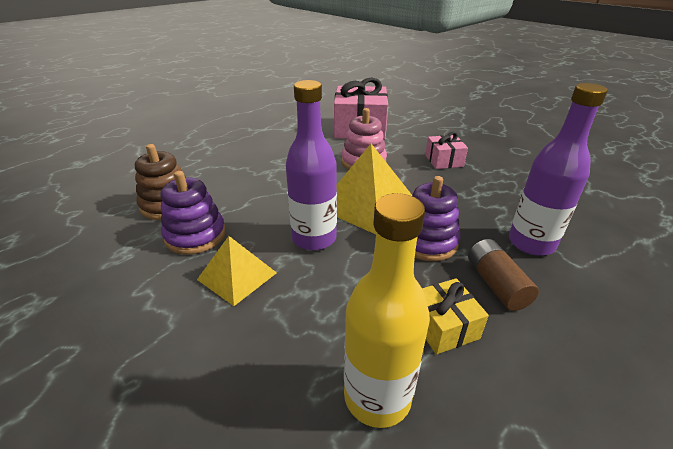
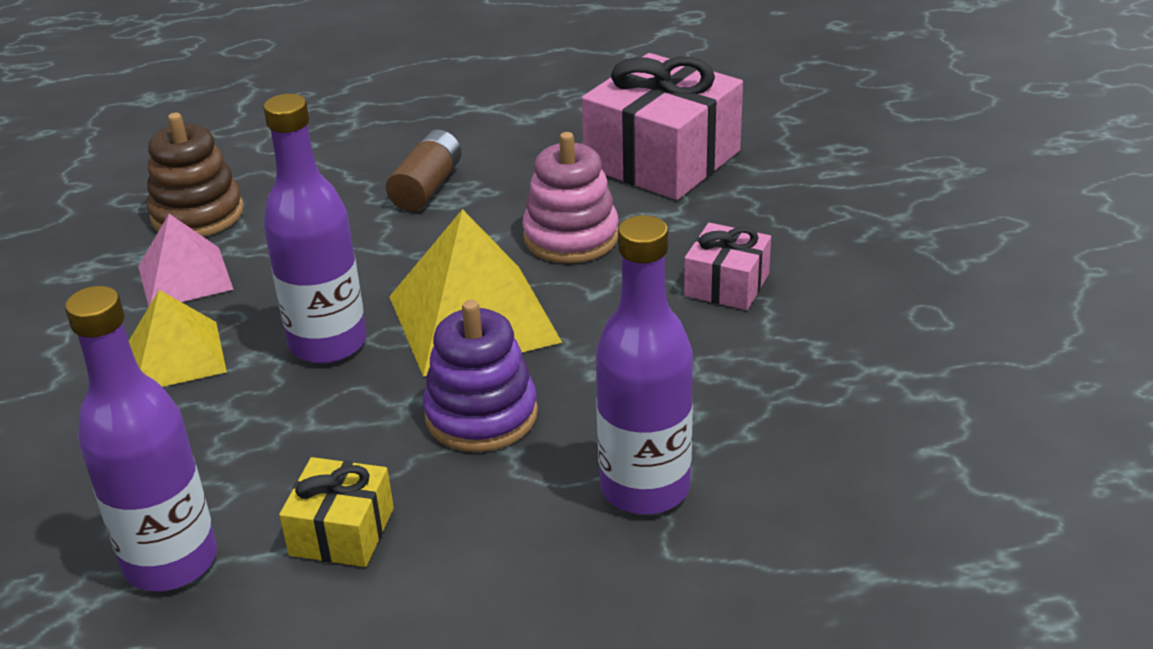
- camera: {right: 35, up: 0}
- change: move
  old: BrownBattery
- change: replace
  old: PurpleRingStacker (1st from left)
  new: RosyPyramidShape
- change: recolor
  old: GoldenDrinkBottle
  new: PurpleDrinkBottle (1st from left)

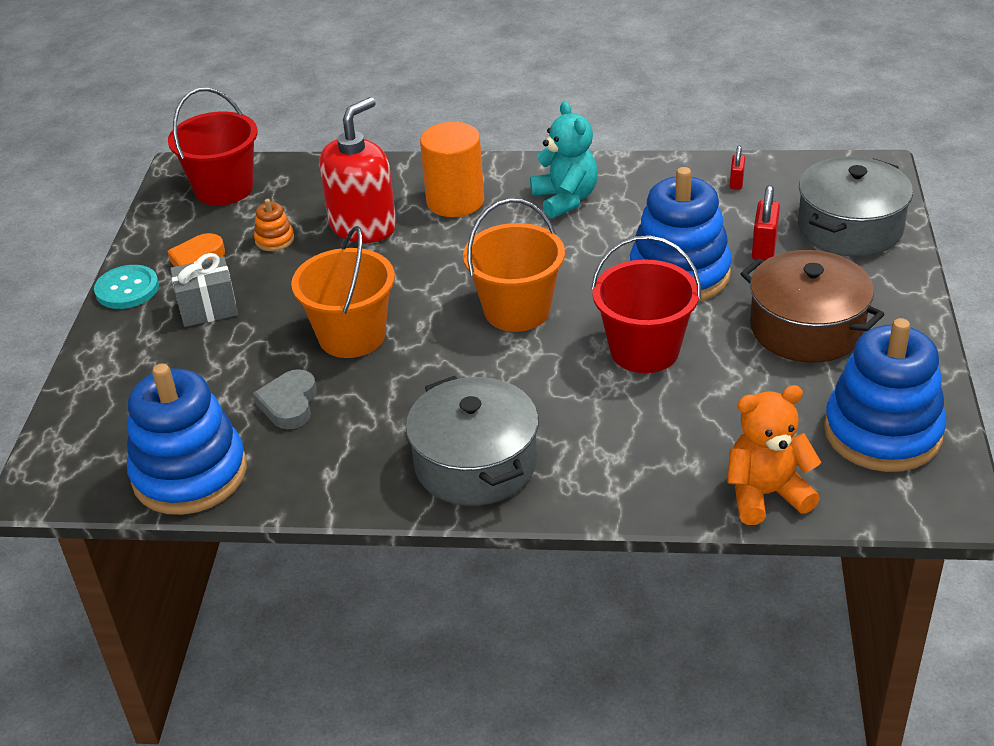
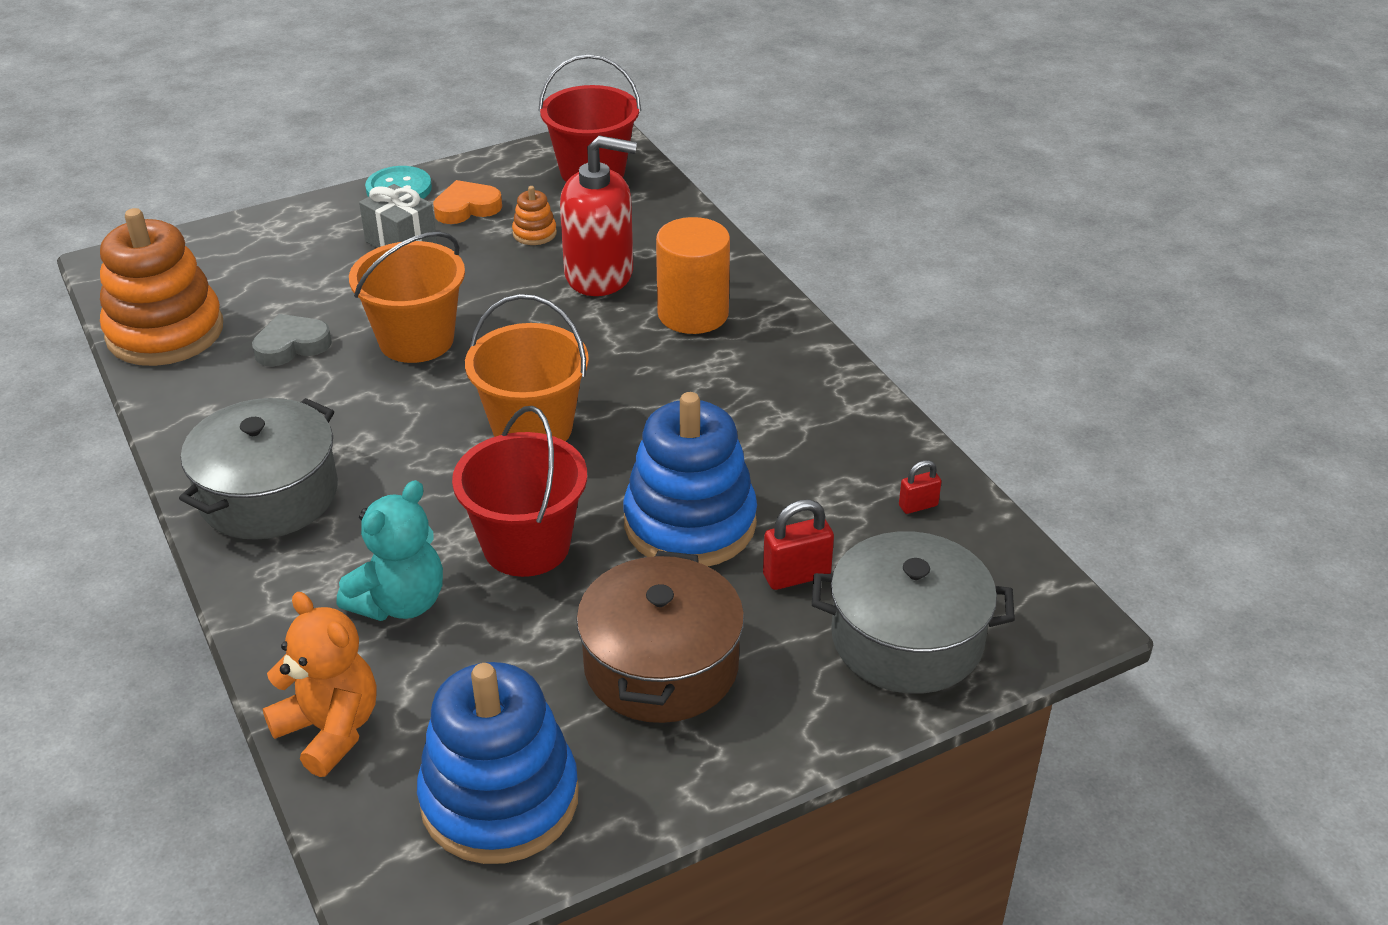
- camera: {right: 55, up: 0}
- change: move
  old: TurquoiseTeddy
- change: recolor
  old: RoyalBlueRingStacker (1st from left)
  new: OrangeRingStacker (1st from left)

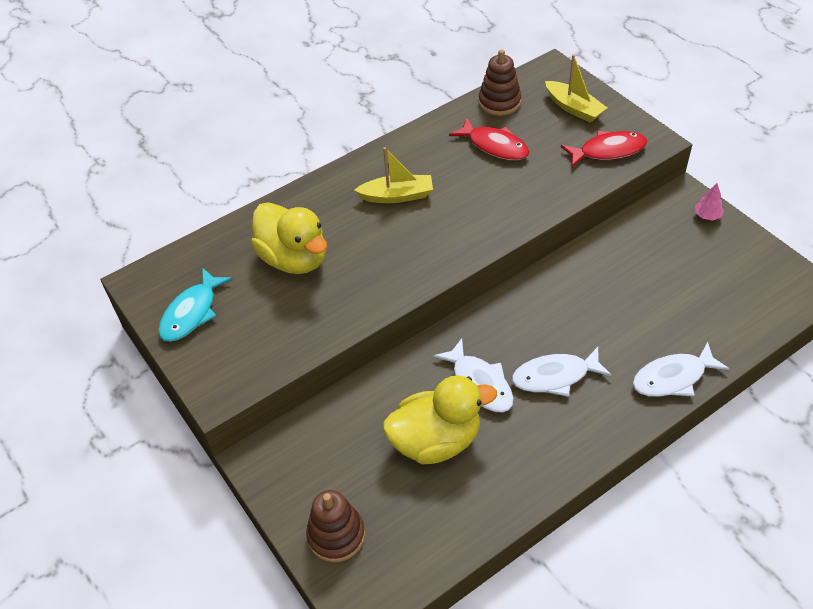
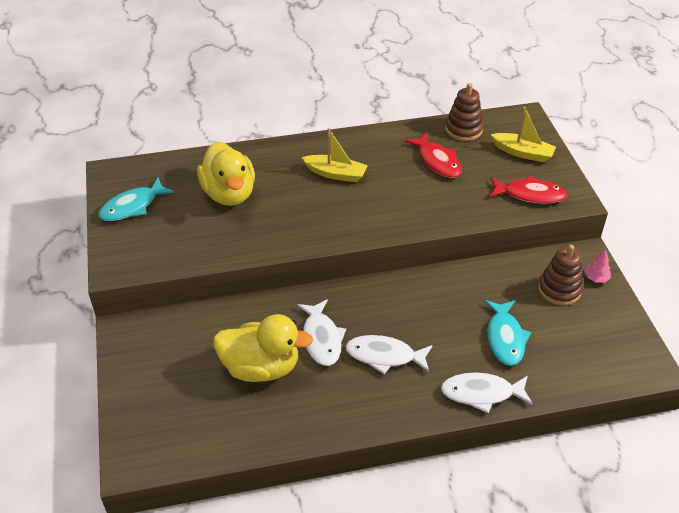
- camera: {right: 20, up: -5}
- change: insert
  new: TurquoiseFishFigure (2nd from left)
- change: move
  old: BrownRingStacker (1st from left in the first image)
  new: BrownRingStacker (2nd from left)
- change: rotate
  old: GoldenBoat (2nd from left)
  degrees: -45

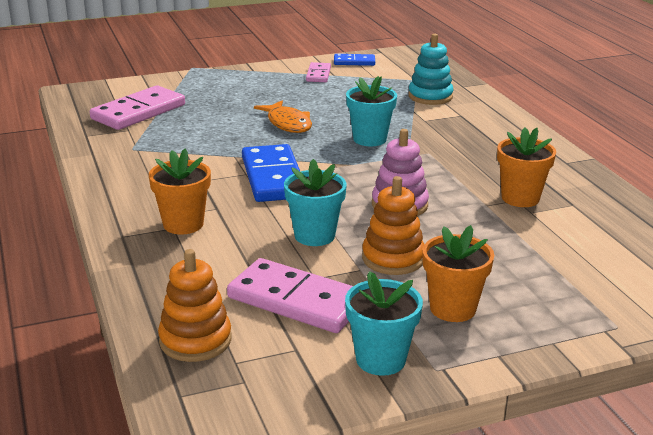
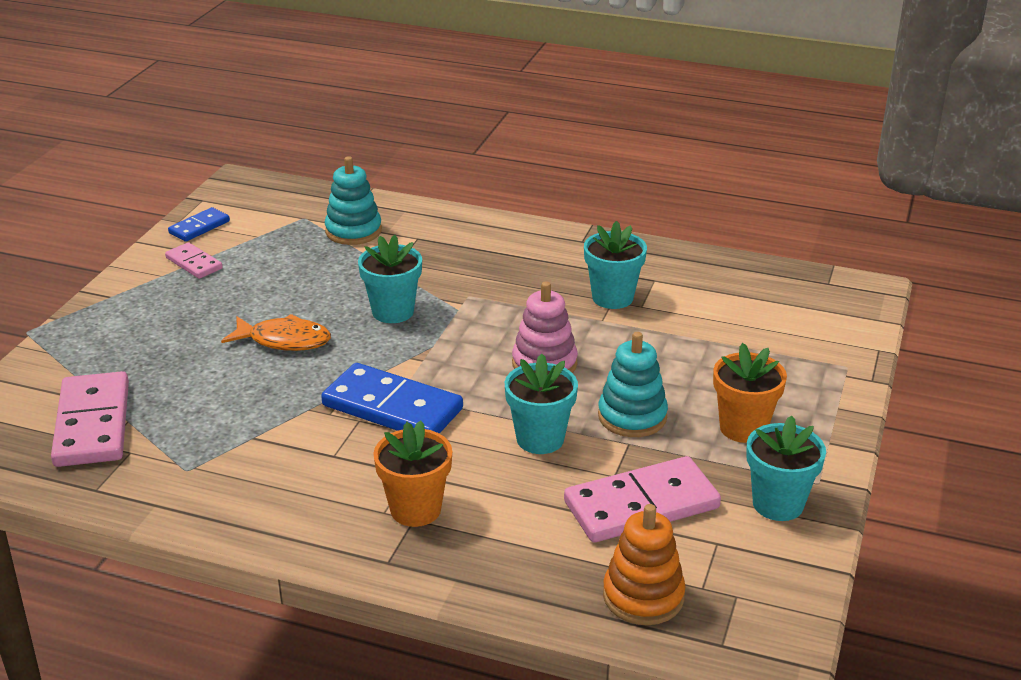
- camera: {right: -50, up: 5}
- change: recolor
  old: OrangeRingStacker (2nd from left)
  new: TurquoiseRingStacker (2nd from left)
- change: recolor
  old: OrangePlantPot (3rd from left)
  new: TurquoisePlantPot (3rd from left)

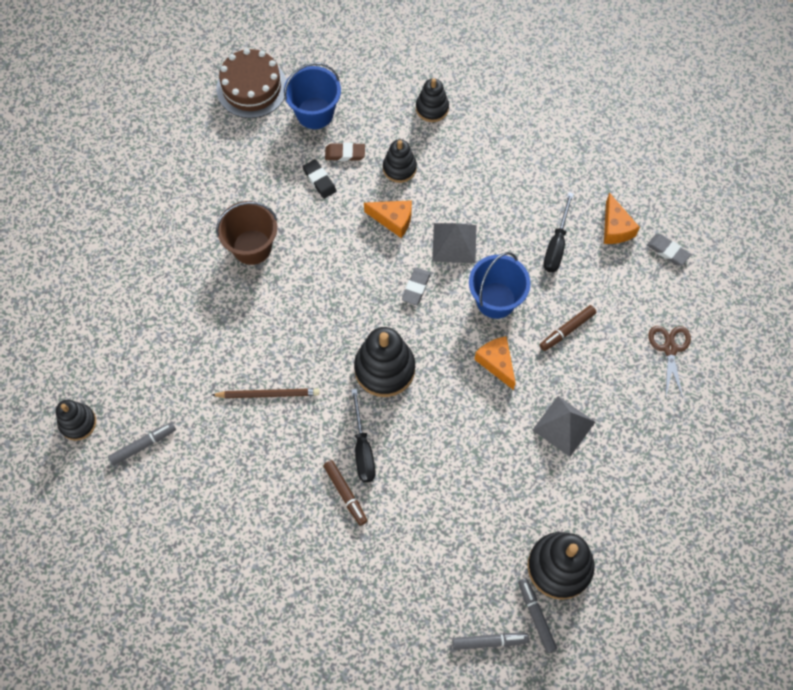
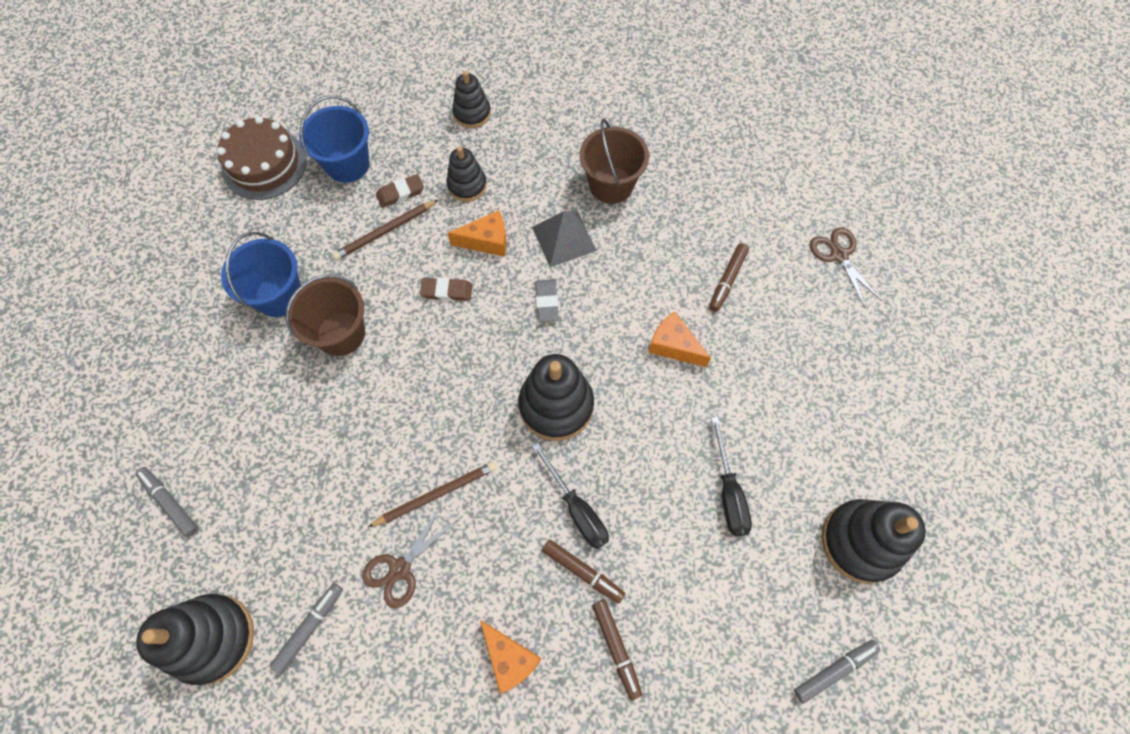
- camera: {right: -25, up: 0}
- change: delete
  old: GrayPyramidShape (2nd from left)
- change: delete
  old: GrayEraser (2nd from left)
- change: insert
  new: BrownScissors (1st from left)
- change: insert
  new: BrownEraser (2nd from left)
- change: insert
  new: BrownSandBucket (2nd from left)
- change: insert
  new: BrownMarkerPen (2nd from left)
- change: move
  old: RoyalBlueSandBucket (2nd from left in the first image)
  new: RoyalBlueSandBucket (1st from left)
- change: move
  old: GrayMarkerPen (3rd from left in the first image)
  new: GrayMarkerPen (1st from left)
- change: move
  old: EbonyHandScrewdriver (2nd from left)
- change: move
  old: OrangeCheese (3rd from left in the first image)
  new: OrangeCheese (2nd from left)
- change: replace
  old: EbonyEraser
  new: BrownLeadPencil (1st from left)
- change: resize
  old: EbonyRingStacker (1st from left)
  factor: 1.66

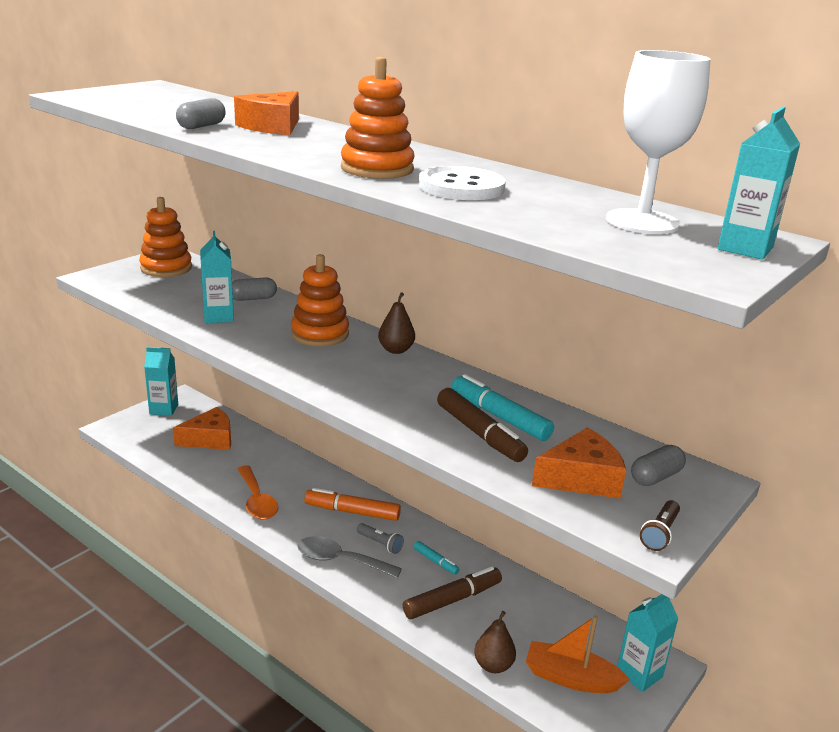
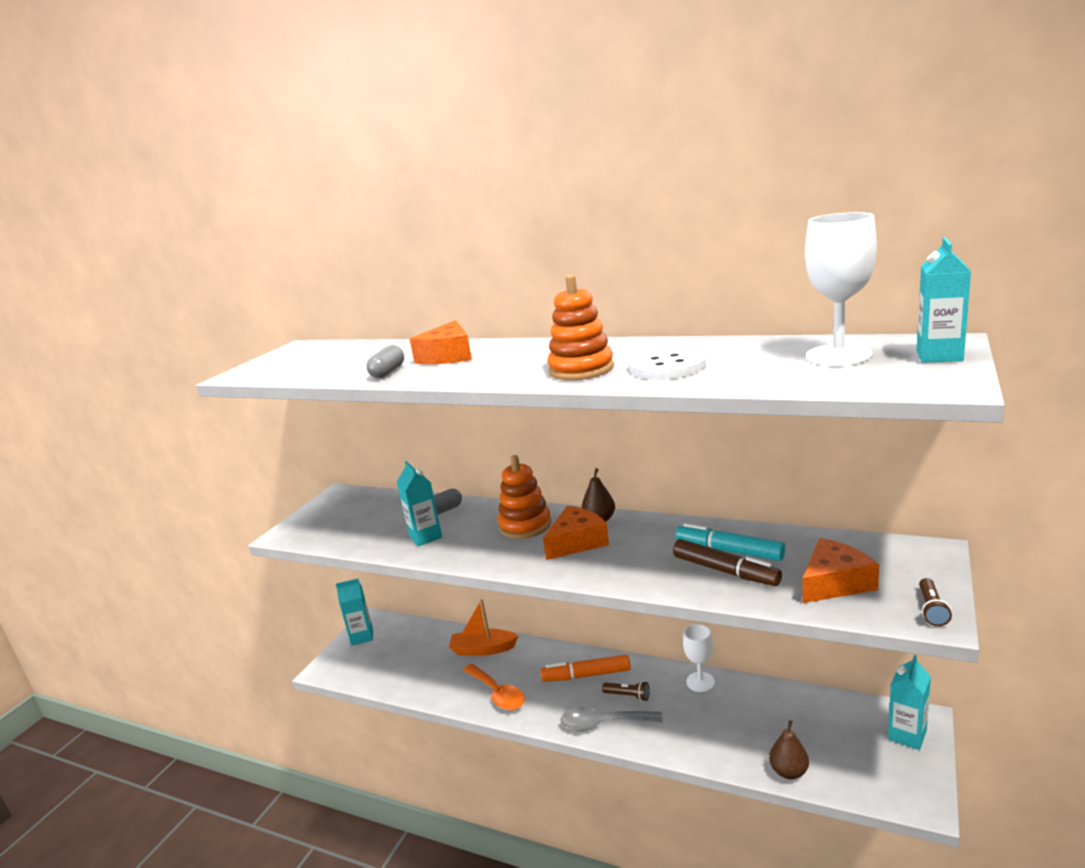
- camera: {right: -10, up: -5}
- change: delete
  old: OrangeRingStacker (1st from left)
- change: delete
  old: BrownMarkerPen (1st from left)
- change: delete
  old: TurquoiseMarkerPen (1st from left)
- change: delete
  old: GrayPill (3rd from left)
- change: insert
  new: SnowWhiteWineGlass (1st from left)
- change: move
  old: OrangeCheese (1st from left in the first image)
  new: OrangeCheese (2nd from left)
- change: move
  old: OrangeBoat
- change: recolor
  old: GrayTorch
  new: BrownTorch (1st from left)

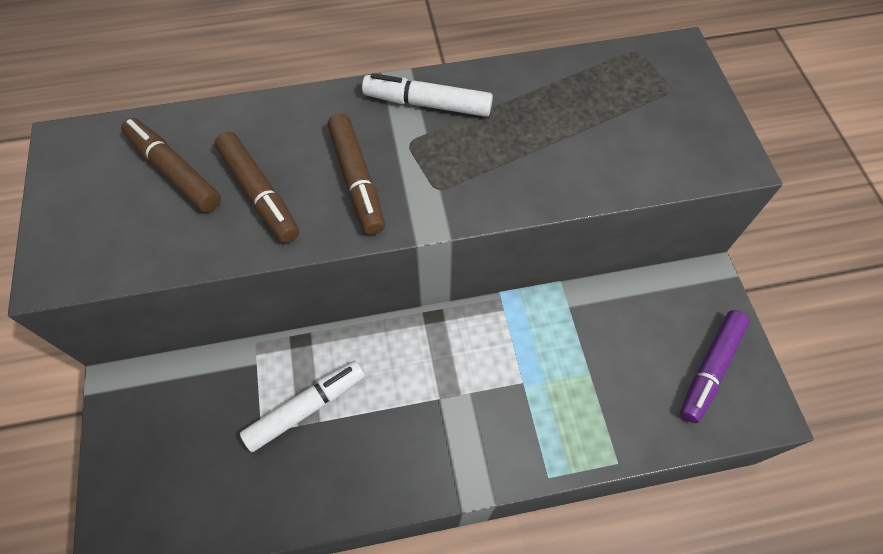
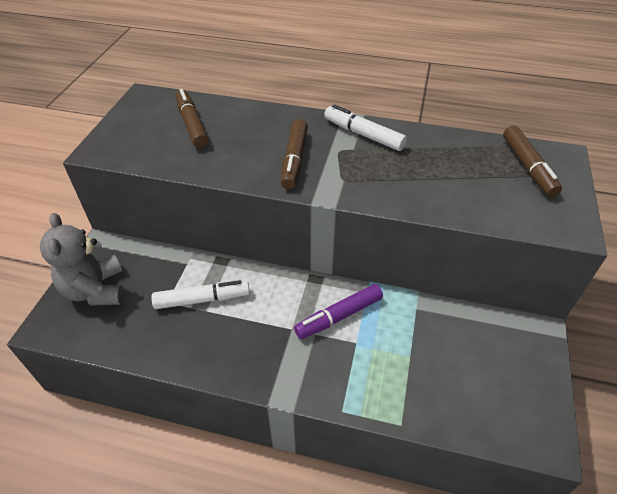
- camera: {right: 25, up: -15}
- change: insert
  new: GrayTeddy
- change: move
  old: BrownMarkerPen (2nd from left in the first image)
  new: BrownMarkerPen (3rd from left)
- change: move
  old: PurpleMarkerPen

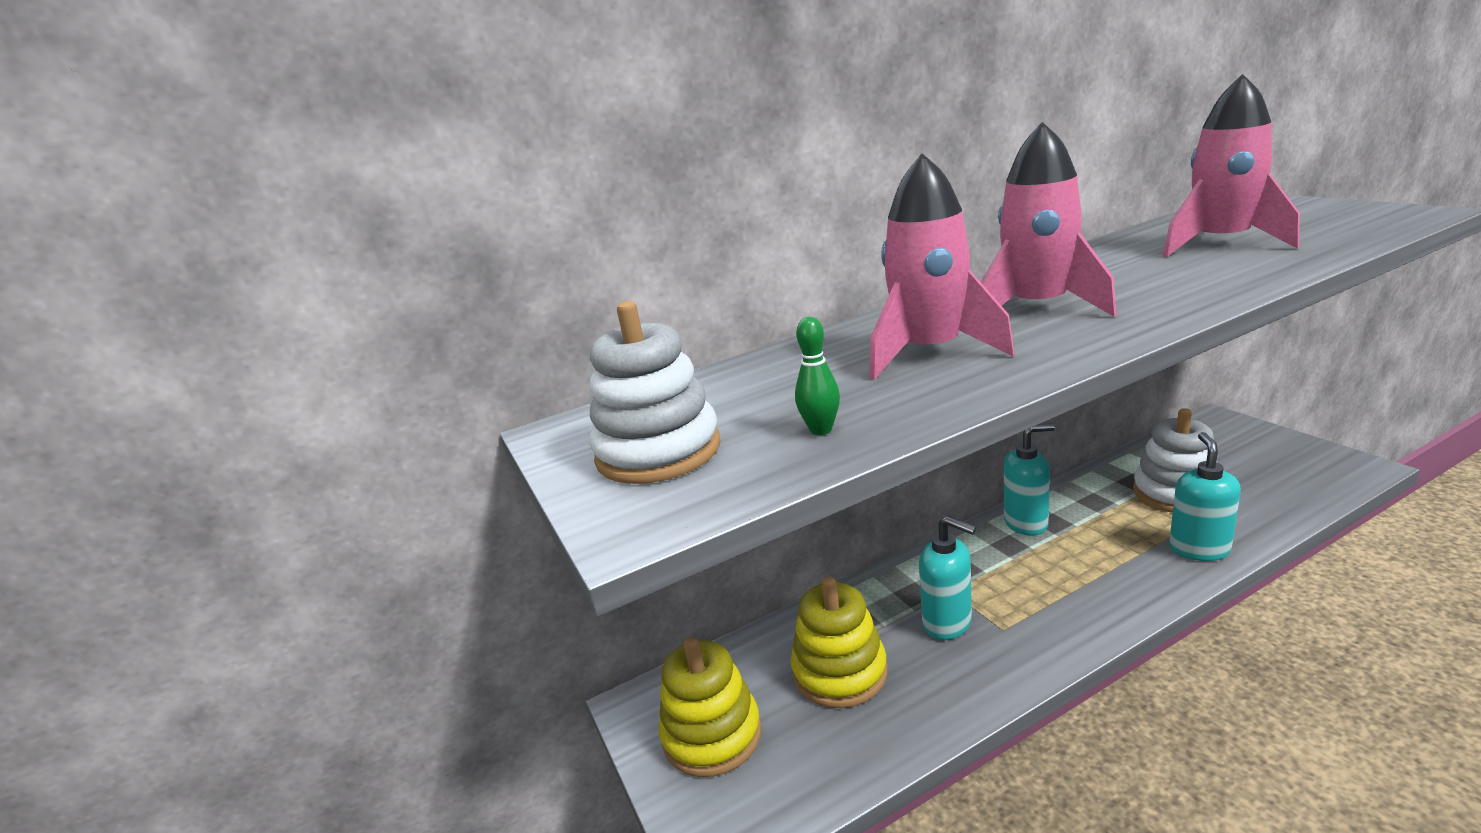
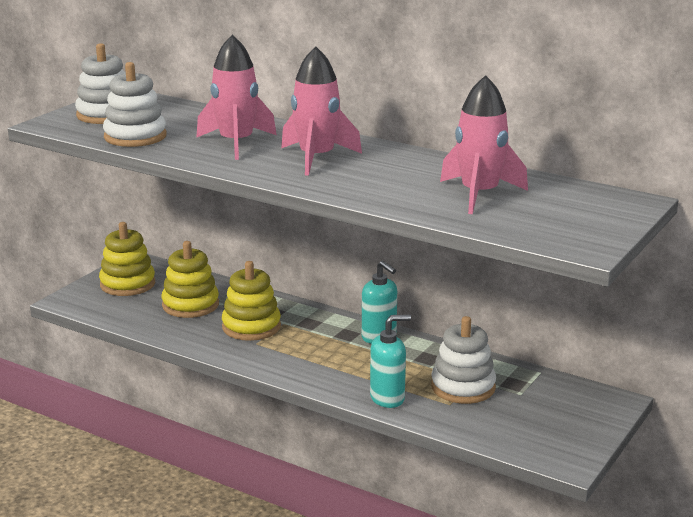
- camera: {right: 55, up: 0}
- change: replace
  old: LeafGreenBowlingPin
  new: SnowWhiteRingStacker (2nd from left)
- change: replace
  old: TurquoiseSoapPump (1st from left)
  new: GoldenRingStacker (3rd from left)

